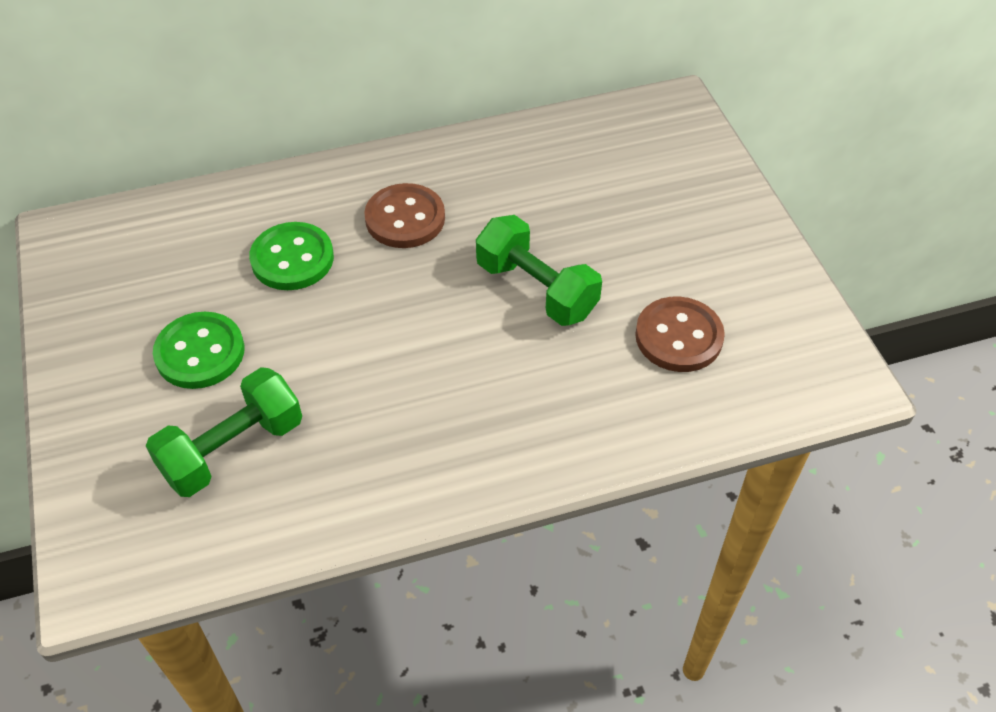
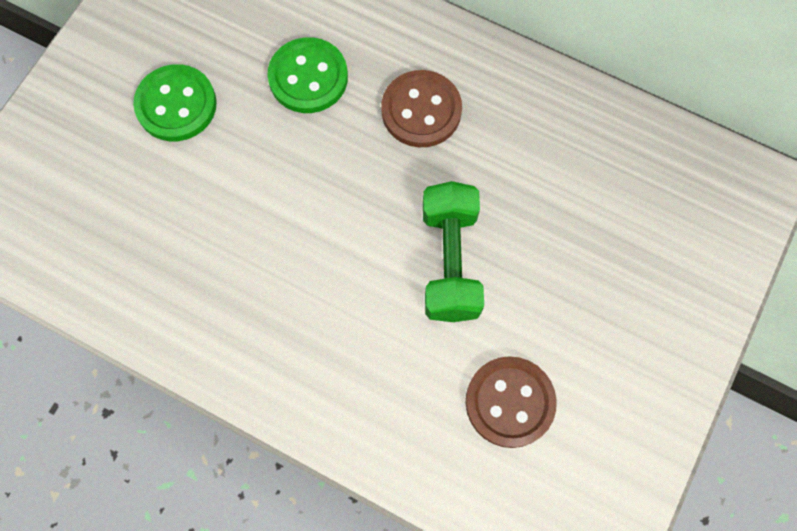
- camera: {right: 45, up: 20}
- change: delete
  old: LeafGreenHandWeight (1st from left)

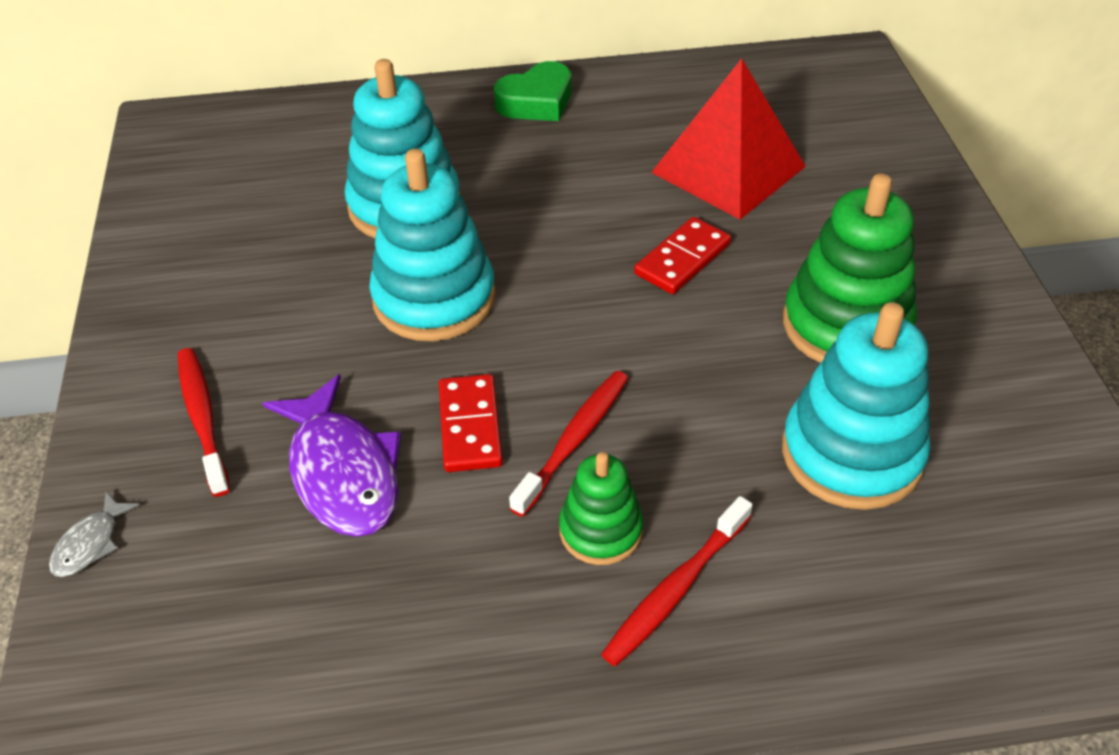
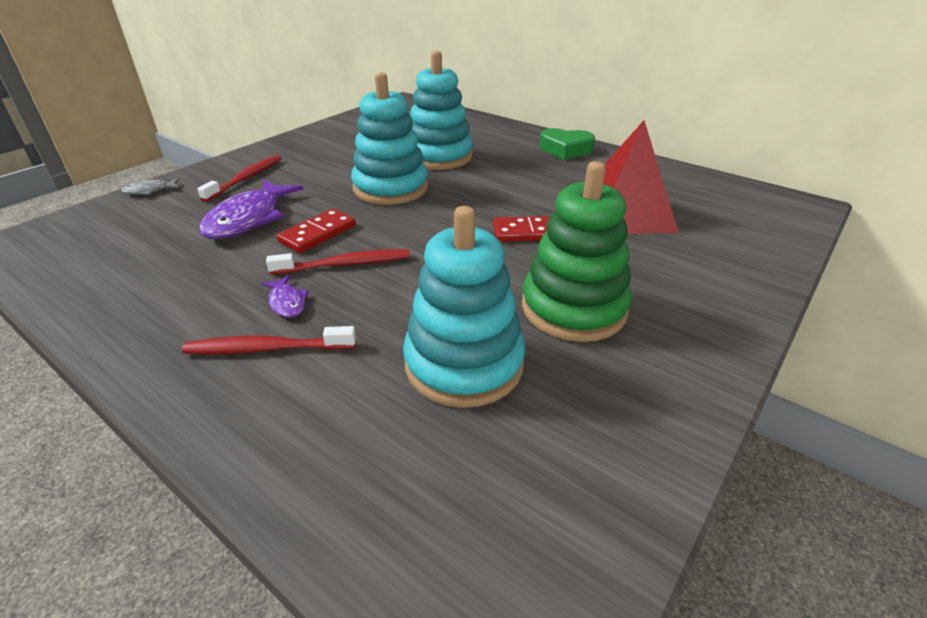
- camera: {right: 45, up: -10}
- change: replace
  old: LeafGreenRingStacker (1st from left)
  new: PurpleFishFigure (2nd from left)

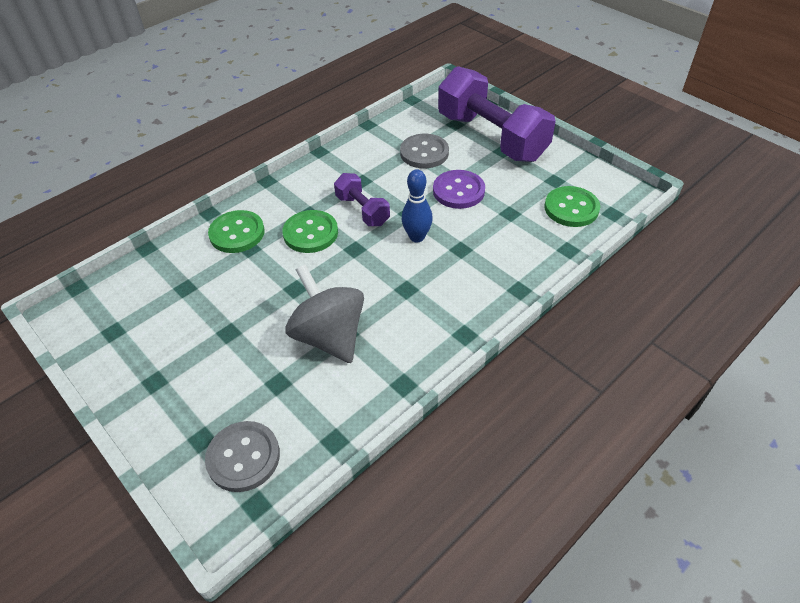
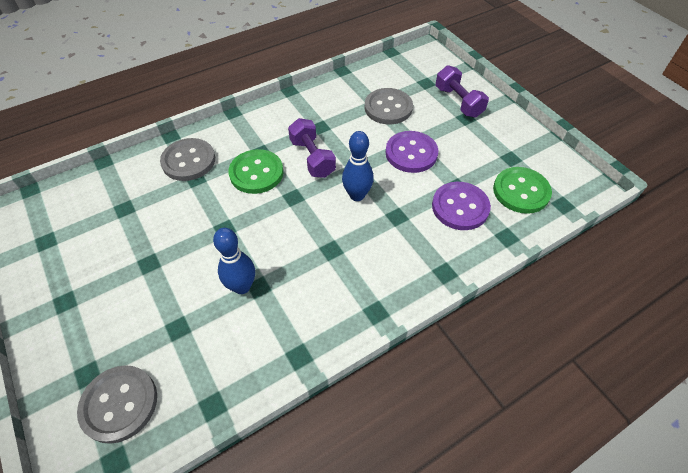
- camera: {right: 10, up: 5}
- change: insert
  new: PurpleSewingButton (2nd from left)
- change: replace
  old: GraySpinningTop
  new: RoyalBlueBowlingPin (1st from left)
- change: recolor
  old: LeafGreenSewingButton (1st from left)
  new: GraySewingButton (2nd from left)
- change: resize
  old: PurpleHandWeight (2nd from left)
  factor: 0.49

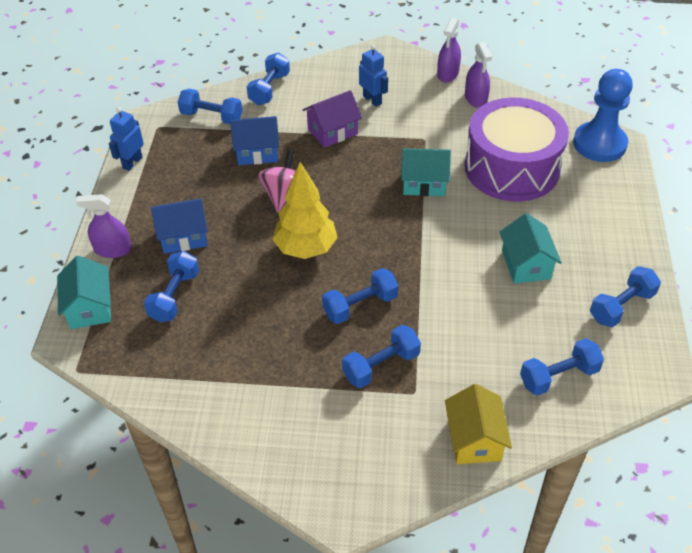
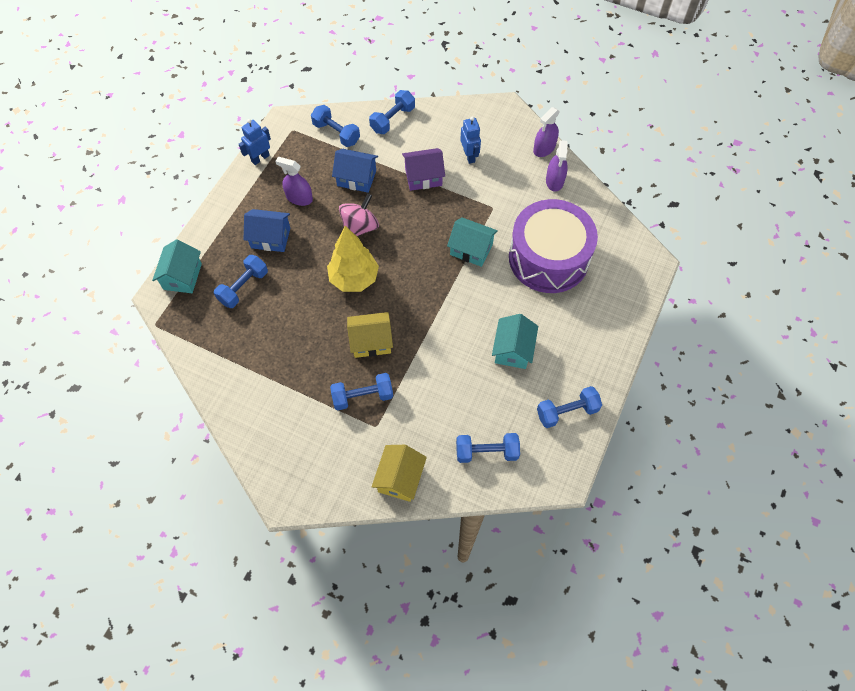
- camera: {right: 20, up: 15}
- change: delete
  old: RoyalBluePawn
- change: move
  old: PurpleSprayer (1st from left)
- change: replace
  old: RoyalBlueHandWeight (4th from left)
  new: GoldenToyHouse (1st from left)

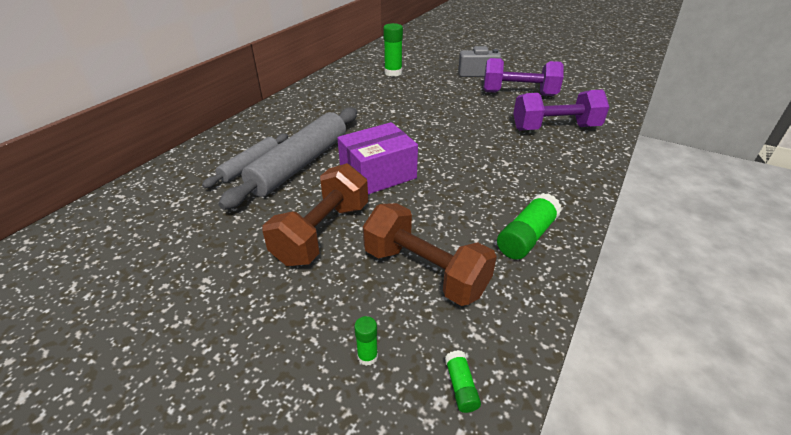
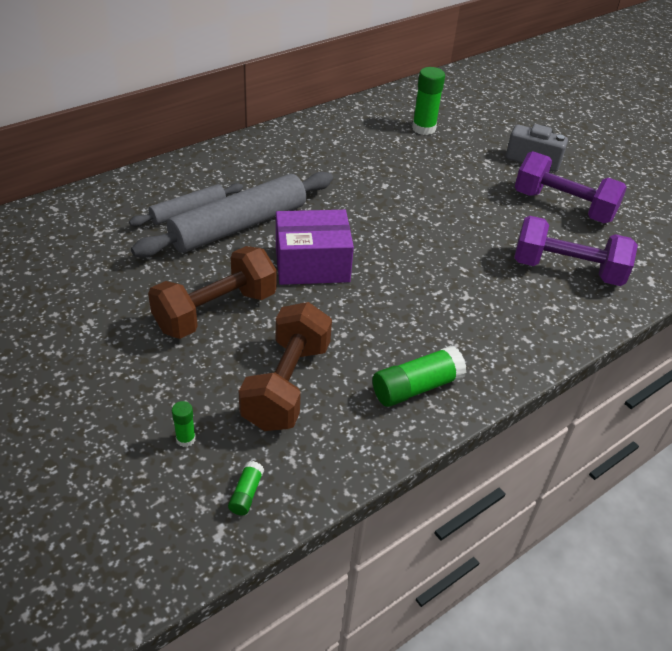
- camera: {right: 20, up: 5}
- change: rotate
  old: BrownHandWeight (2nd from left)
  degrees: 45

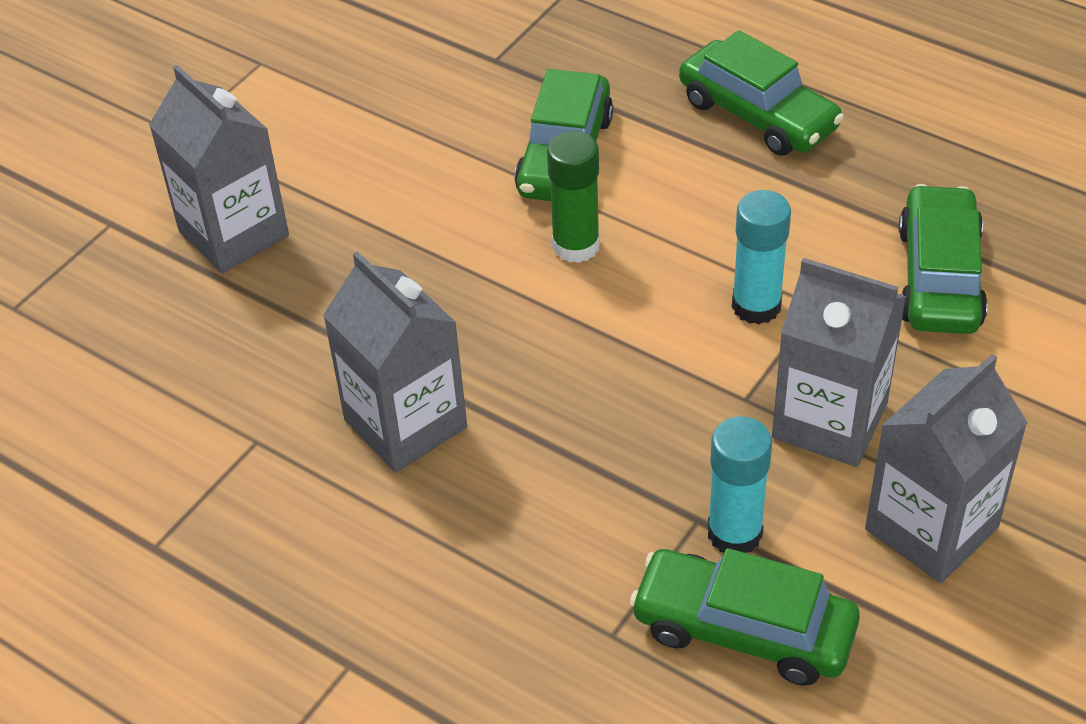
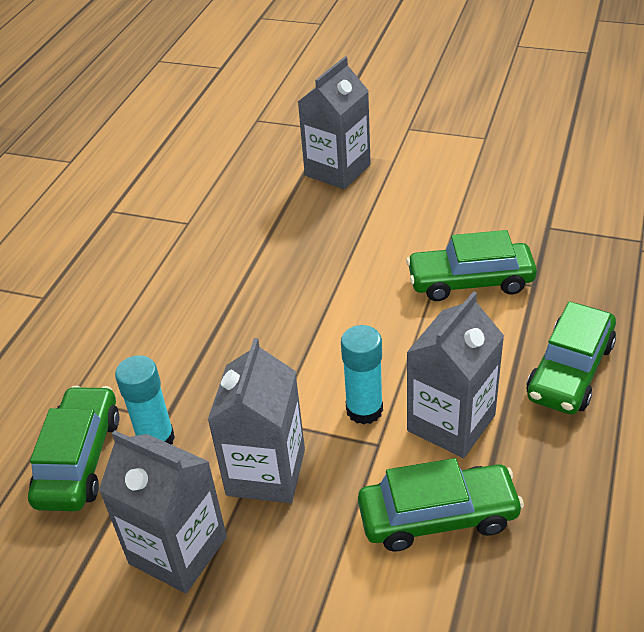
- camera: {right: 75, up: -5}
- change: delete
  old: LeafGreenGlue
- change: move
  old: GrayJuiceCarton (2nd from left in the first image)
  new: GrayJuiceCarton (4th from left)

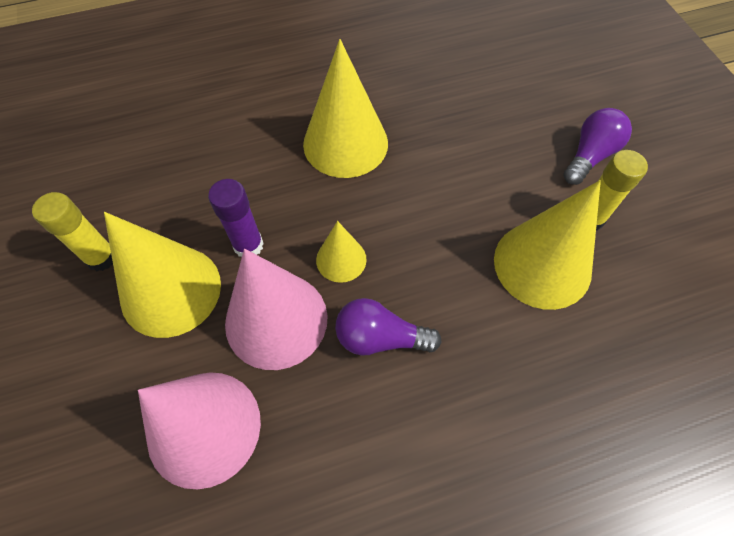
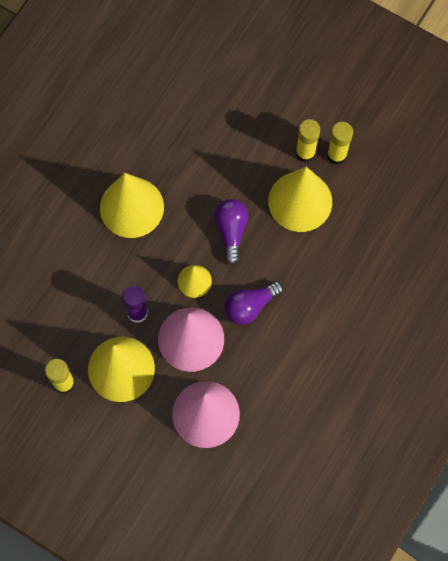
- camera: {right: -40, up: 10}
- change: insert
  new: GoldenGlue (3rd from left)
- change: move
  old: PurpleBulb (2nd from left in the first image)
  new: PurpleBulb (1st from left)

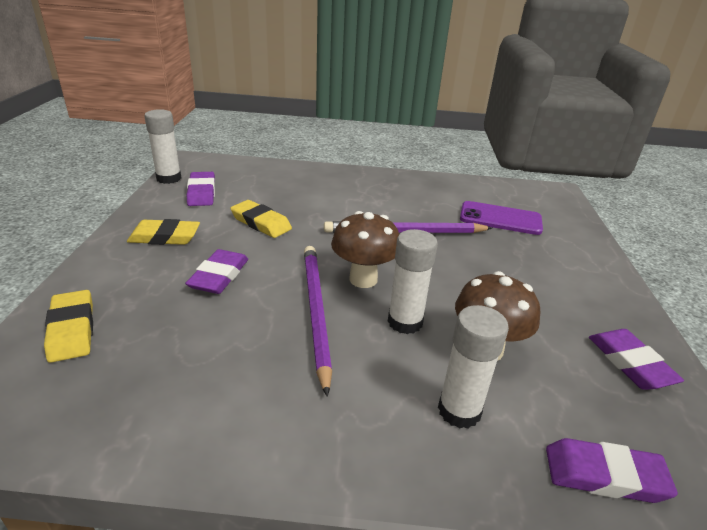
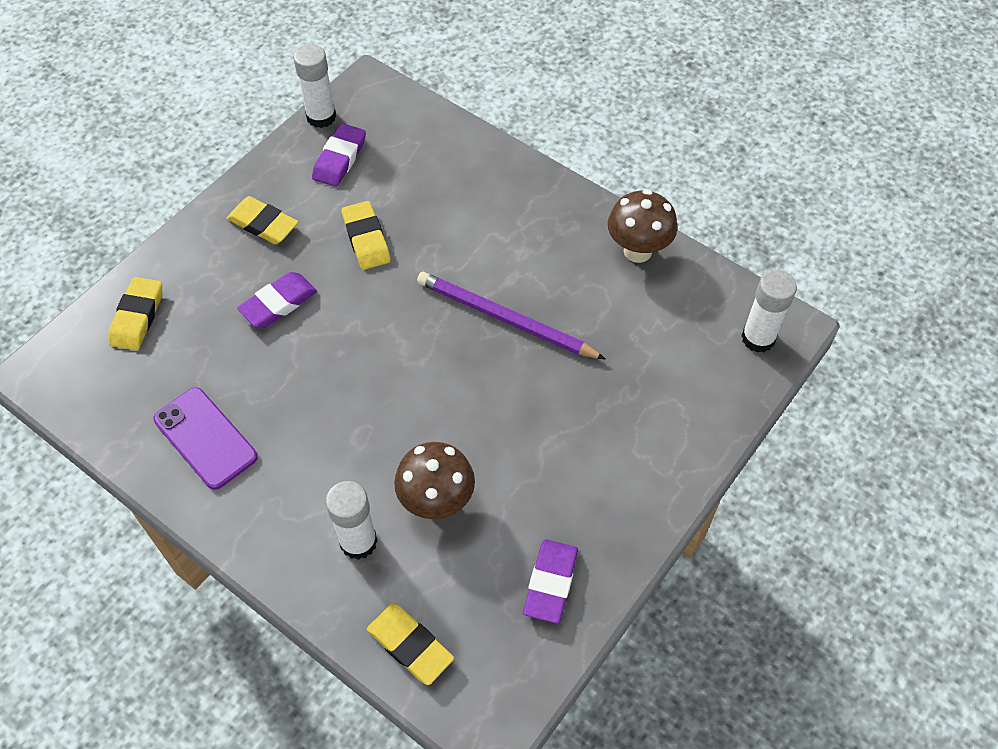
- camera: {right: 35, up: 25}
- change: delete
  old: PurpleLeadPencil (1st from left)
- change: move
  old: BrownToadstool (1st from left in the first image)
  new: BrownToadstool (2nd from left)
- change: move
  old: SnowWhiteGlue (2nd from left in the first image)
  new: SnowWhiteGlue (3rd from left)
- change: move
  old: PurpleMobilePhone
- change: recolor
  old: PurpleEraser (3rd from left)
  new: GoldenEraser (4th from left)

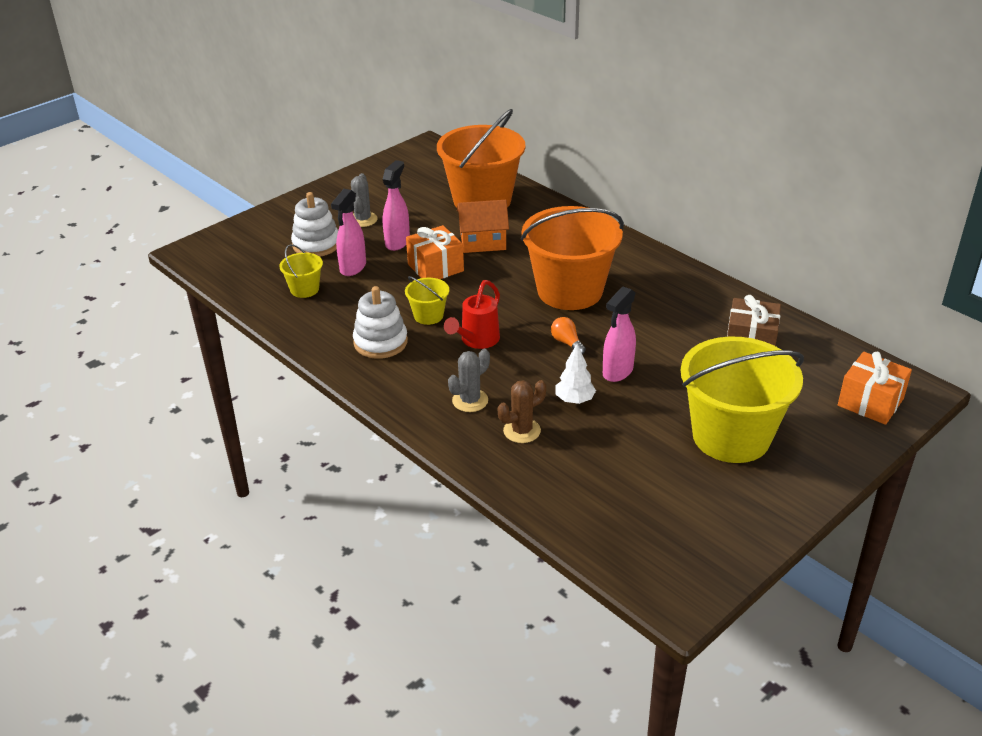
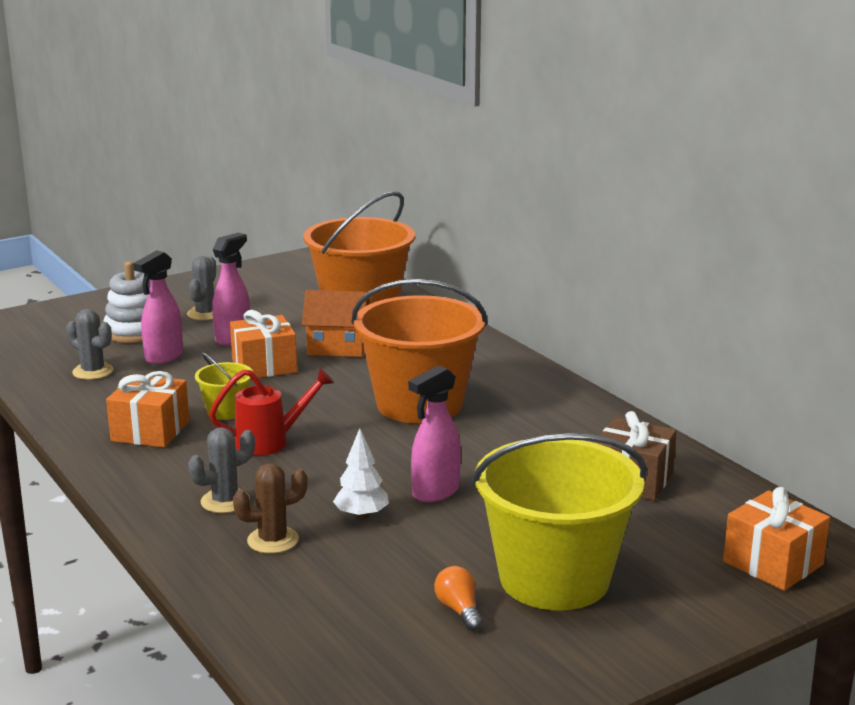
- camera: {right: 10, up: -15}
- change: move
  old: OrangeBulb
- change: replace
  old: GoldenSandBucket (1st from left)
  new: GrayPricklyPlant (1st from left)
- change: replace
  old: SnowWhiteRingStacker (2nd from left)
  new: OrangePresent (1st from left)
- change: rotate
  old: CrimsonWateringCan
  degrees: -150

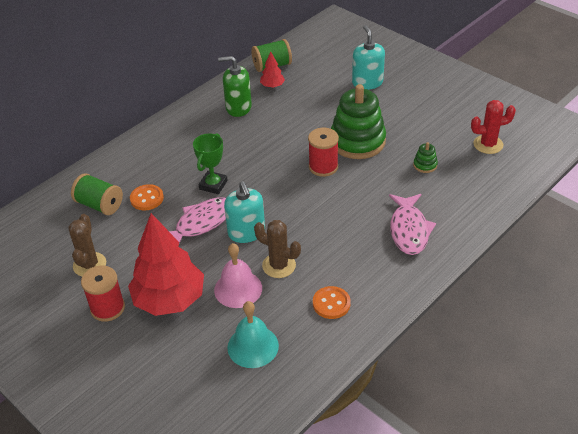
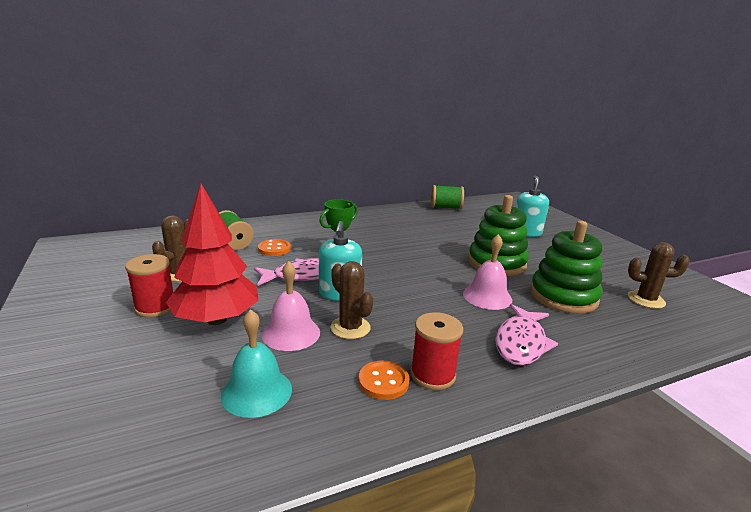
- camera: {right: 20, up: -20}
- change: delete
  old: LeafGreenSoapPump
- change: delete
  old: CrimsonToyTree (2nd from left)
- change: insert
  new: RosyBell (2nd from left)
- change: move
  old: CrimsonBobbin (2nd from left)
- change: recolor
  old: CrimsonPricklyPlant
  new: BrownPricklyPlant (3rd from left)
- change: resize
  old: LeafGreenRingStacker (2nd from left)
  factor: 2.42

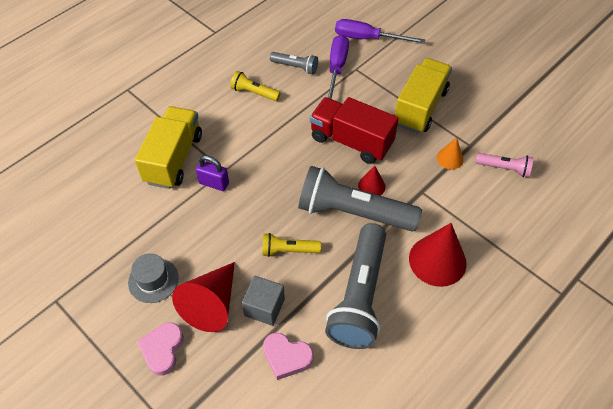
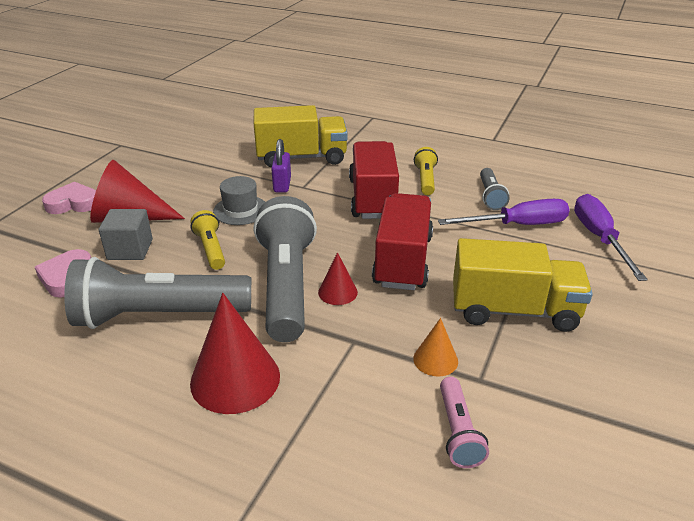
- camera: {right: 70, up: -20}
- change: insert
  new: CrimsonTruck (1st from left)
- change: move
  old: GrayTallHat

